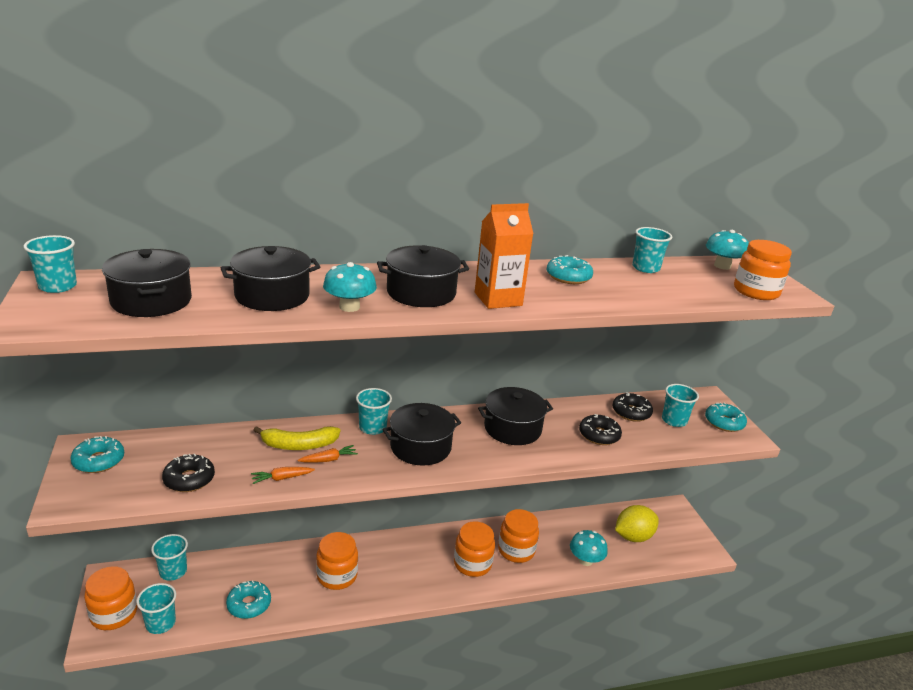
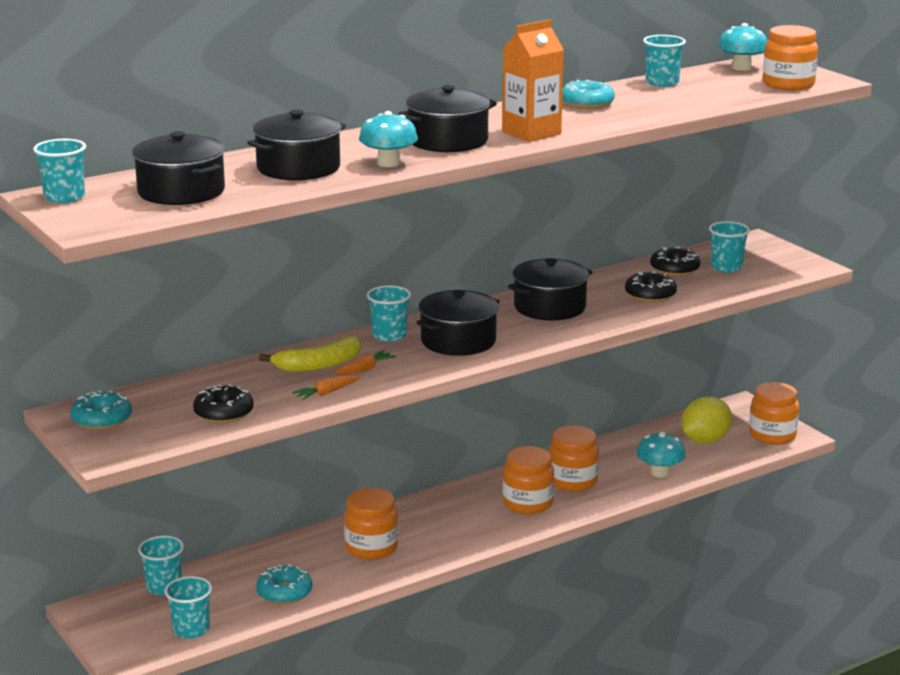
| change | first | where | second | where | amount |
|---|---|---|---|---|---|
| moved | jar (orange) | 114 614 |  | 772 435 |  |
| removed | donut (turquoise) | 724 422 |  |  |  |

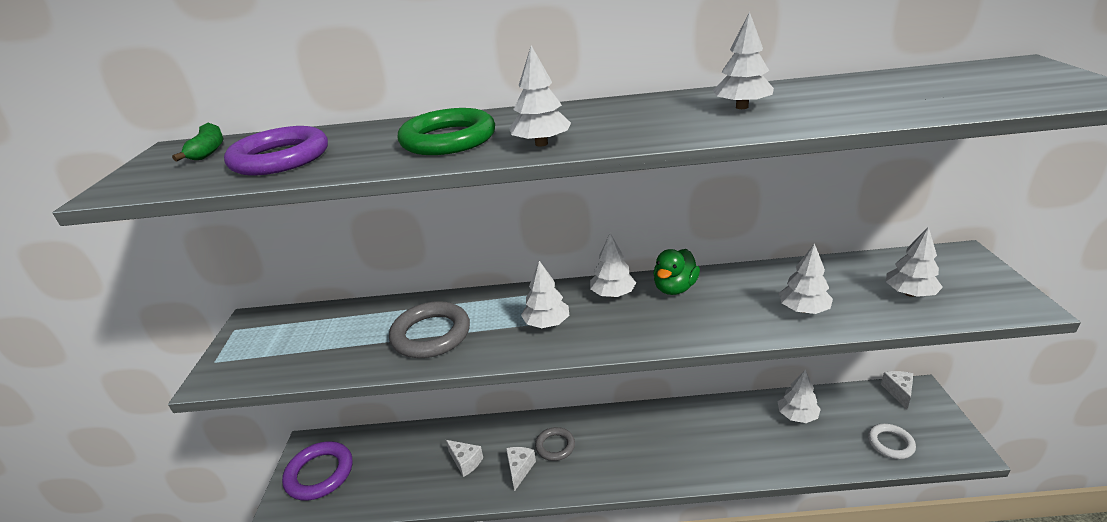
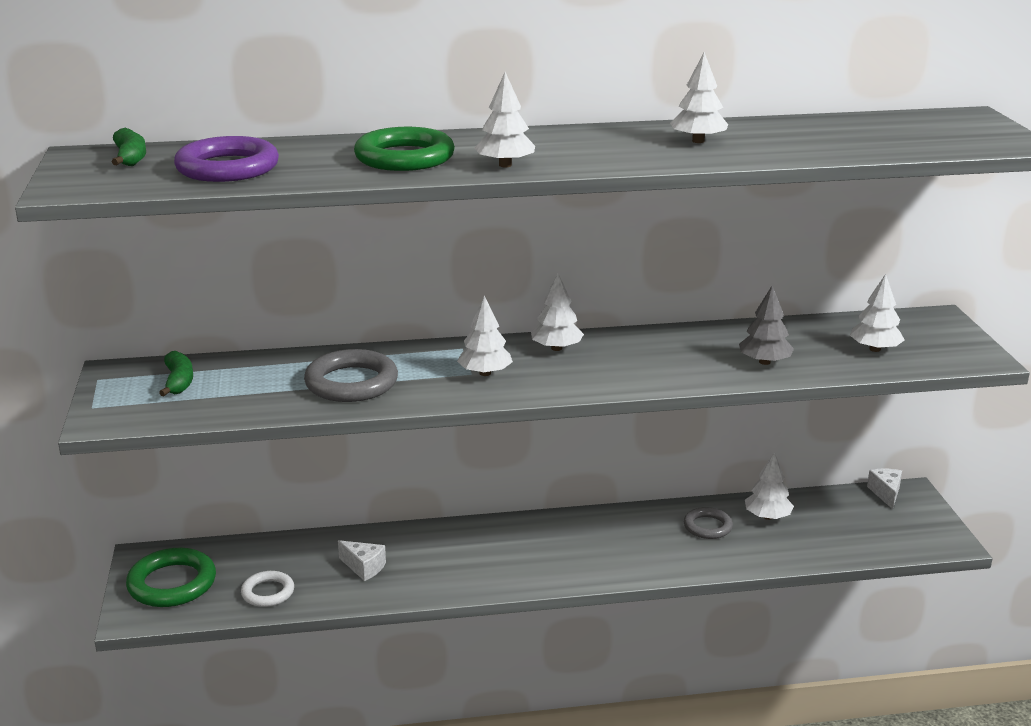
| change | first | where | second | where | amount |
|---|---|---|---|---|---|
| recoloured | ring (purple) | 319 474 | ring (green) | 172 583 |  |
| removed | cheese (white) | 519 469 |  |  |  |
| moved | ring (grey) | 555 446 |  | 707 526 |  |
| removed | duck (green) | 675 288 |  |  |  |
| recoloured | tree (white) | 803 309 | tree (grey) | 764 362 |  |
| moved | ring (white) | 890 443 |  | 268 592 |  |
| added |  |  | banana (green) | 178 381 |  |

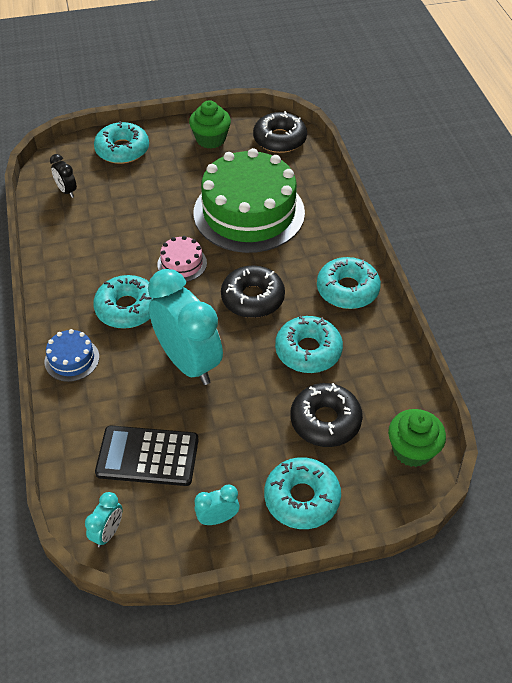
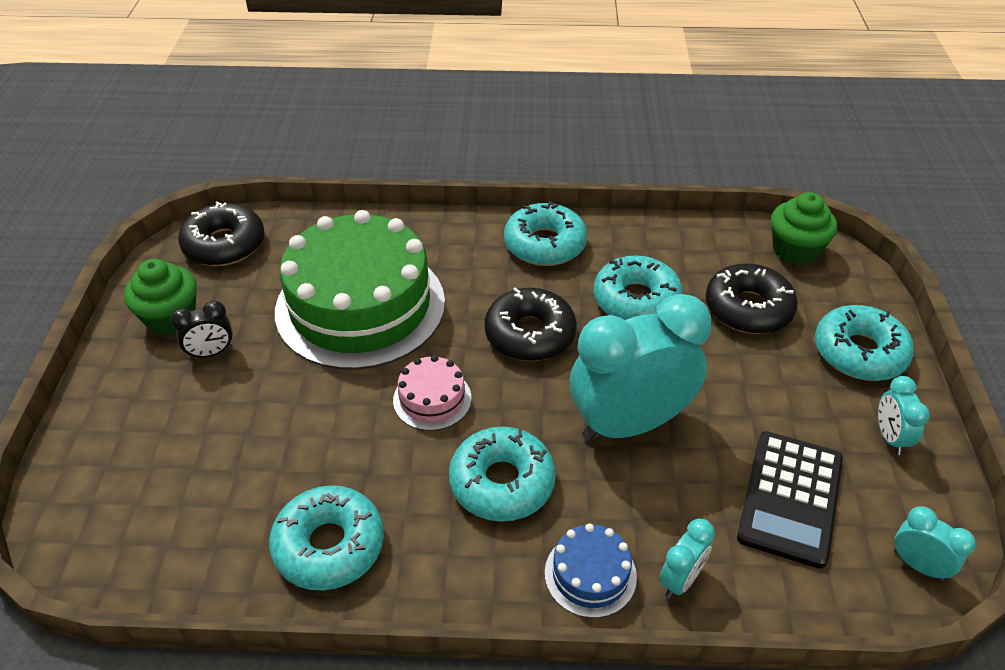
| change | first | where | second | where | amount |
|---|---|---|---|---|---|
| moved | clock (black) | 67 191 |  | 211 353 |  |
| moved | donut (turquoise) | 122 150 |  | 329 545 |  |
| added |  |  | clock (turquoise) | 680 579 |  |

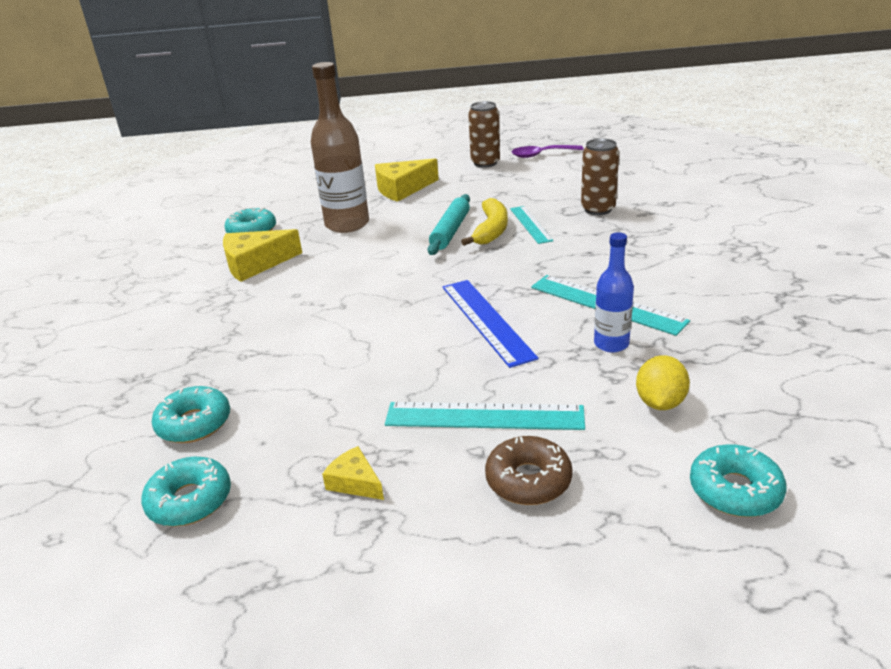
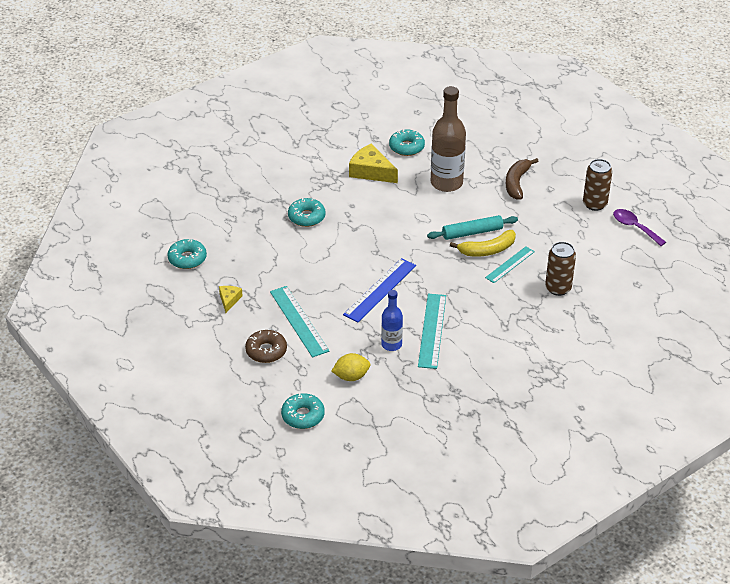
| change | first | where | second | where | amount |
|---|---|---|---|---|---|
| moved | donut (turquoise) | 194 423 |  | 306 217 |  |
| replaced | cheese (yellow) | 402 189 | banana (brown) | 517 183 |  |

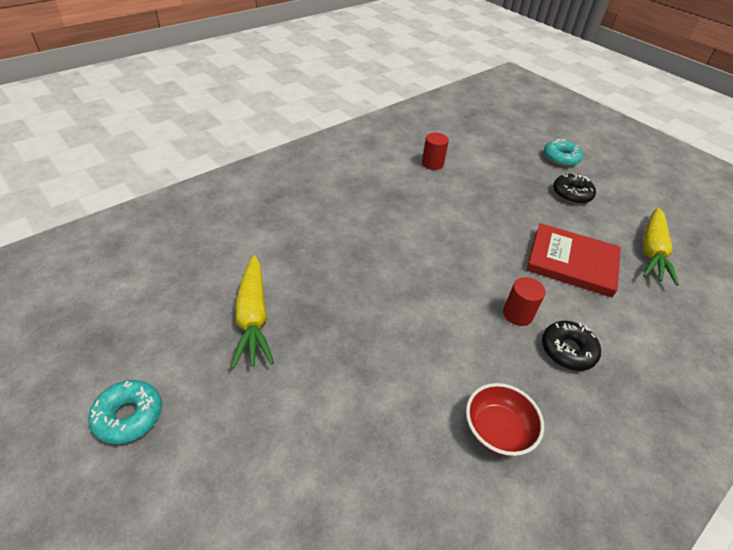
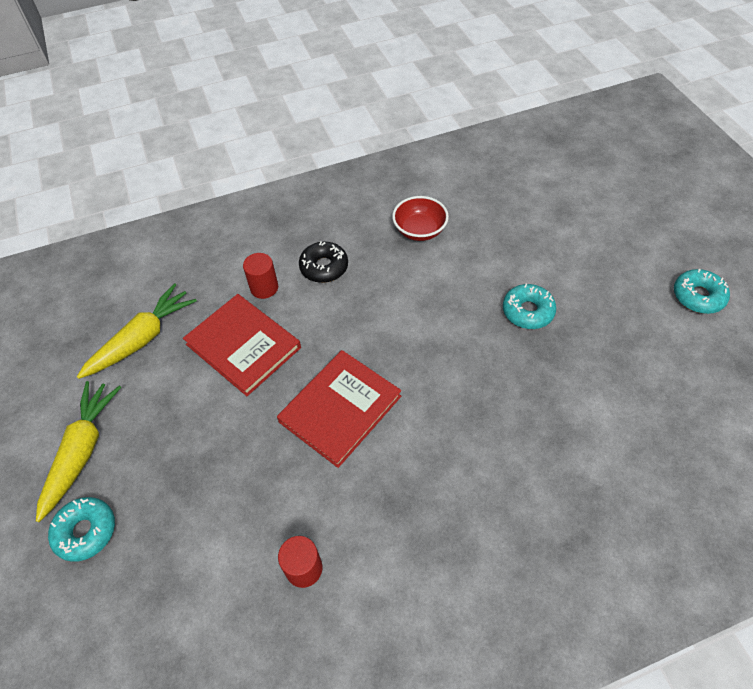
| change | first | where | second | where | amount |
|---|---|---|---|---|---|
| moved | carrot (yellow) | 253 317 |  | 82 451 |  |
| moved | cylinder (red) | 517 314 |  | 264 287 |  |
| removed | donut (black) | 571 194 |  |  |  |
| added |  |  | book (red) | 340 409 |  |
| added |  |  | donut (turquoise) | 527 311 |  |

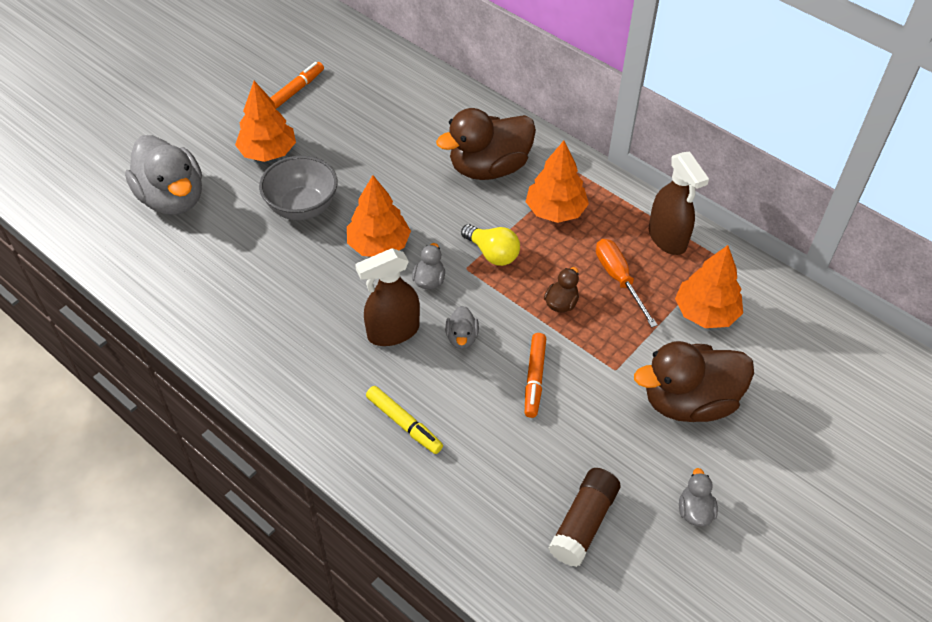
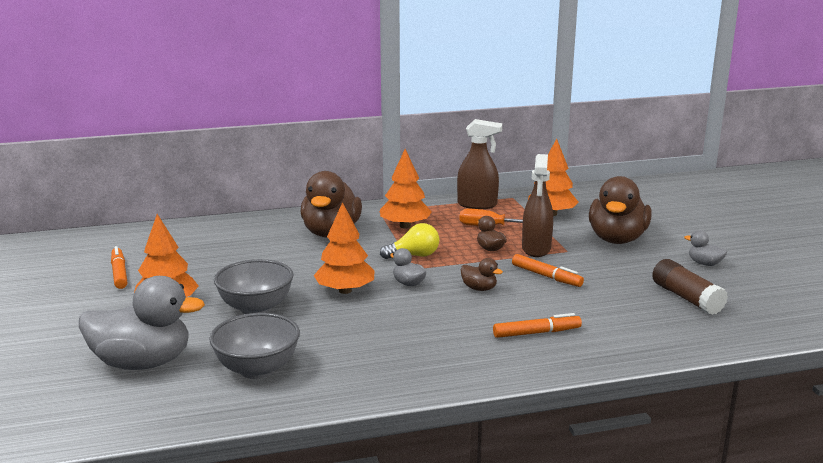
| change | first | where | second | where | amount |
|---|---|---|---|---|---|
| moved | spray bottle (brown) | 393 332 |  | 536 249 |  |
| recoloured | marker (yellow) | 404 423 | marker (orange) | 536 333 |  |
| recoloured | duck (grey) | 462 338 | duck (brown) | 479 288 |  |
| added |  |  | bowl (grey) | 257 369 |  |

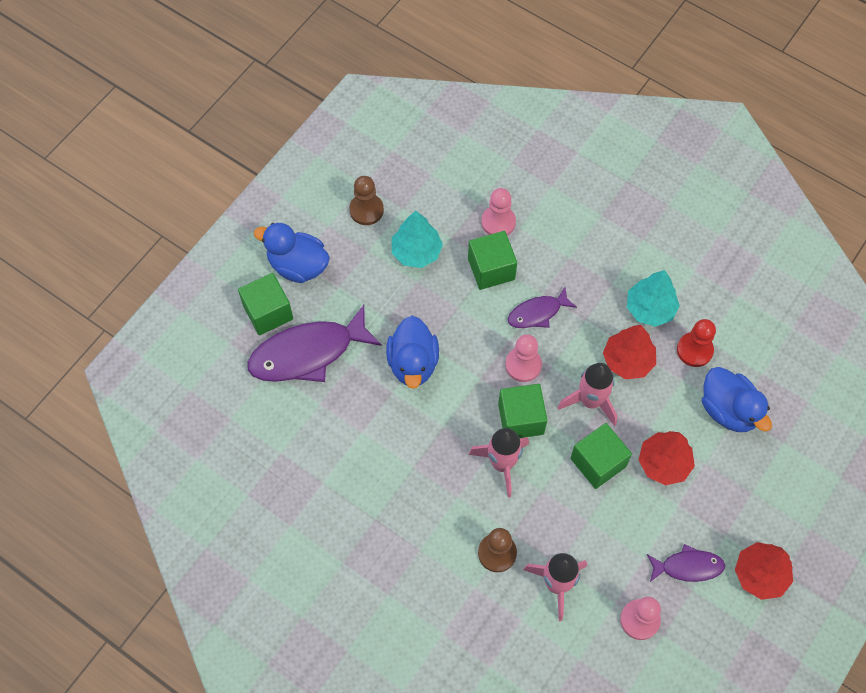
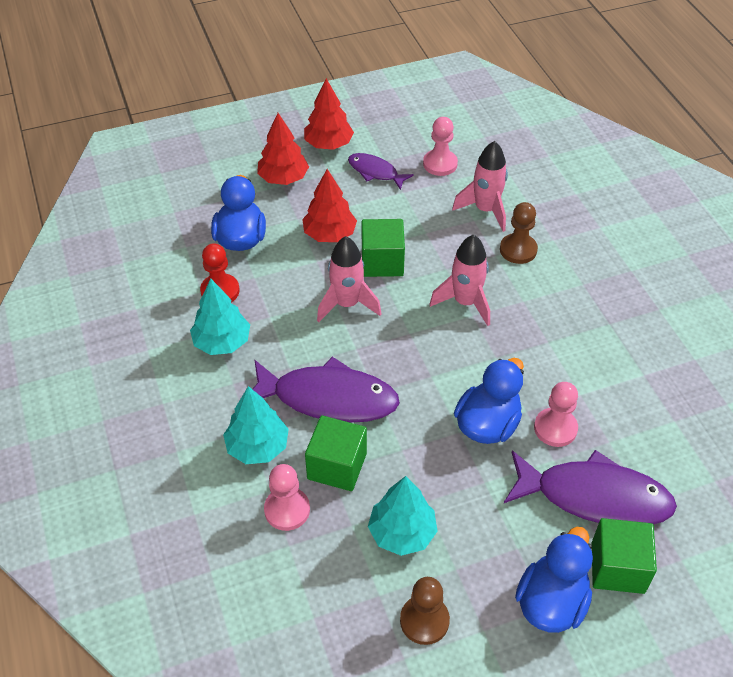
| change | first | where | second | where | amount |
|---|---|---|---|---|---|
| turned | duck (blue) | 298 266 |  | 551 602 | 120 degrees counterclockwise |
| removed | cube (green) | 521 419 |  |  |  |
| moved | pawn (pink) | 523 365 |  | 555 428 |  |
| resized | fish (purple) | 537 313 |  | 328 398 | x1.86 |
| moved | tree (red) | 627 360 |  | 283 178 |  |
| added |  |  | tree (turquoise) | 257 447 |  |

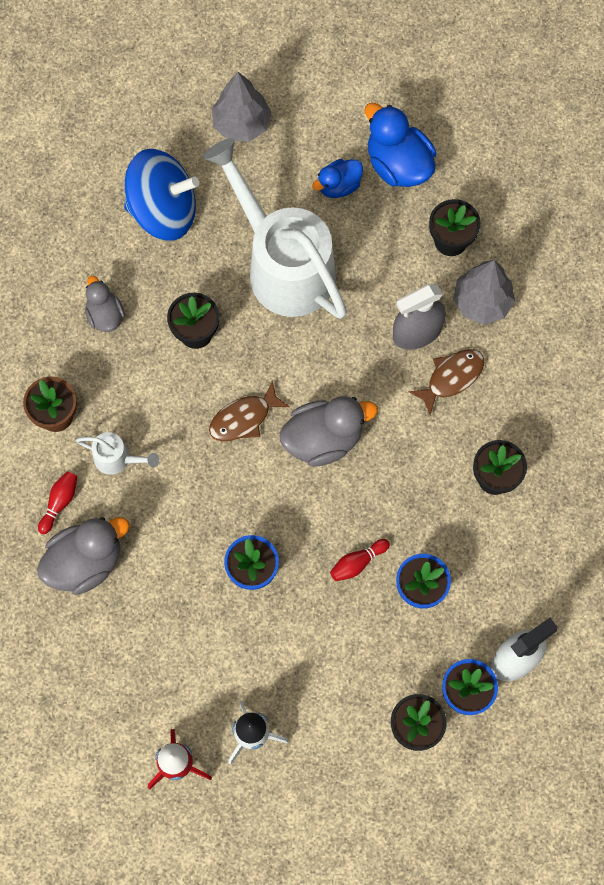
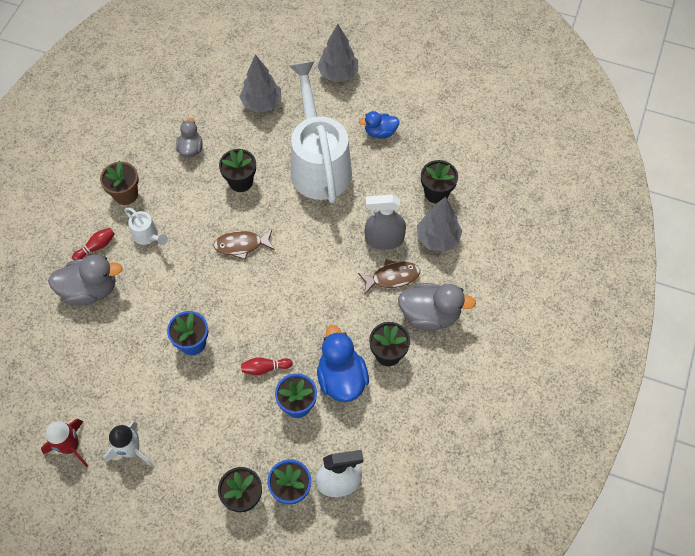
| change | first | where | second | where | amount |
|---|---|---|---|---|---|
| replaced | spinning top (blue) | 163 210 | tree (grey) | 261 103 |  |
| moved | duck (grey) | 323 439 |  | 430 315 |  |
| moved | duck (blue) | 398 164 |  | 341 378 |  |

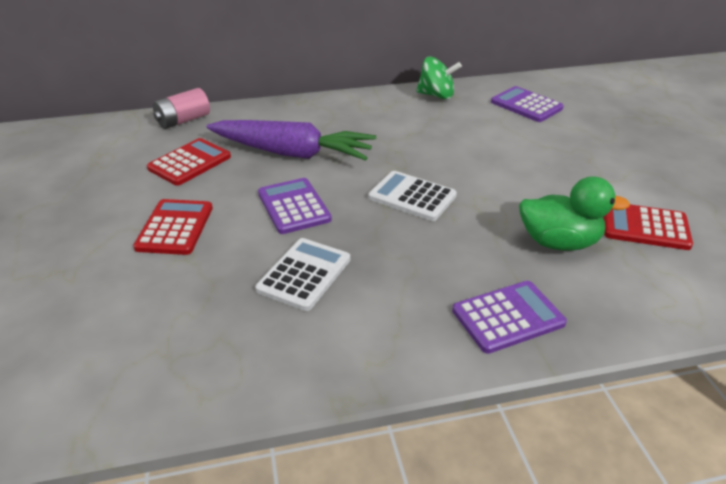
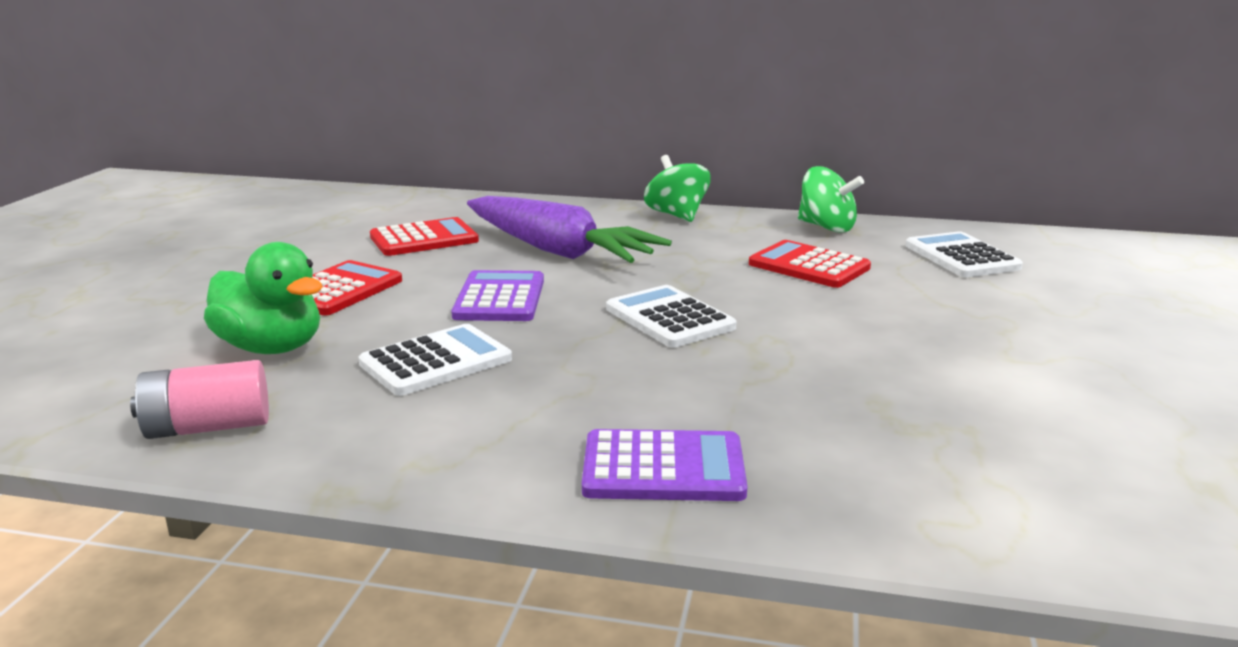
| change | first | where | second | where | amount |
|---|---|---|---|---|---|
| moved | battery (pink) | 183 120 |  | 208 427 |  |
| recoloured | calculator (purple) | 526 105 | calculator (white) | 961 257 |  |
| moved | duck (green) | 559 242 |  | 271 348 |  |
| moved | calculator (red) | 645 227 |  | 809 266 |  |
| added |  |  | spinning top (green) | 677 215 |  |

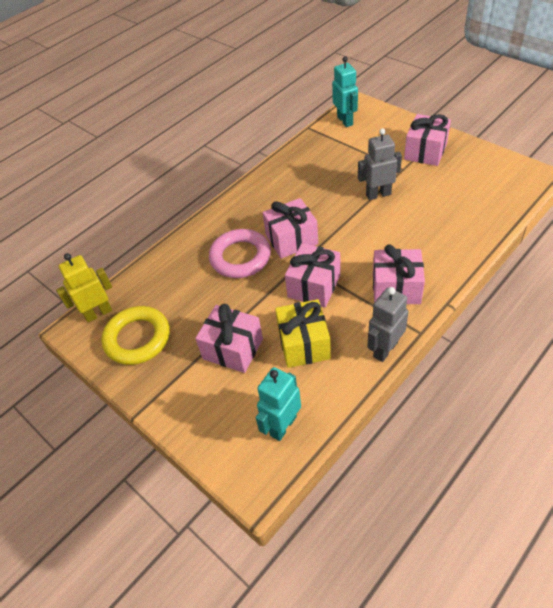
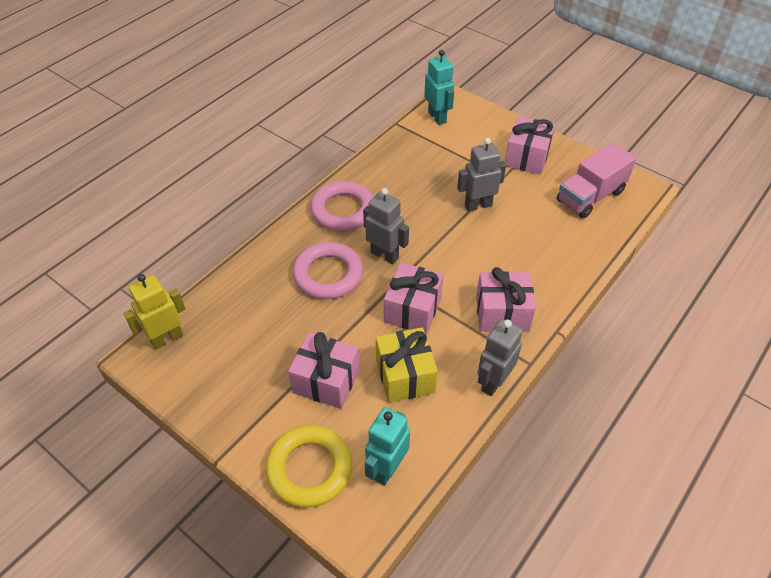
| change | first | where | second | where | amount |
|---|---|---|---|---|---|
| moved | ring (yellow) | 137 338 |  | 309 469 |  |
| replaced | gift (pink) | 291 239 | robot (grey) | 384 255 |  |
| added |  |  | ring (pink) | 343 210 |  |
| added |  |  | truck (pink) | 590 196 |  |

